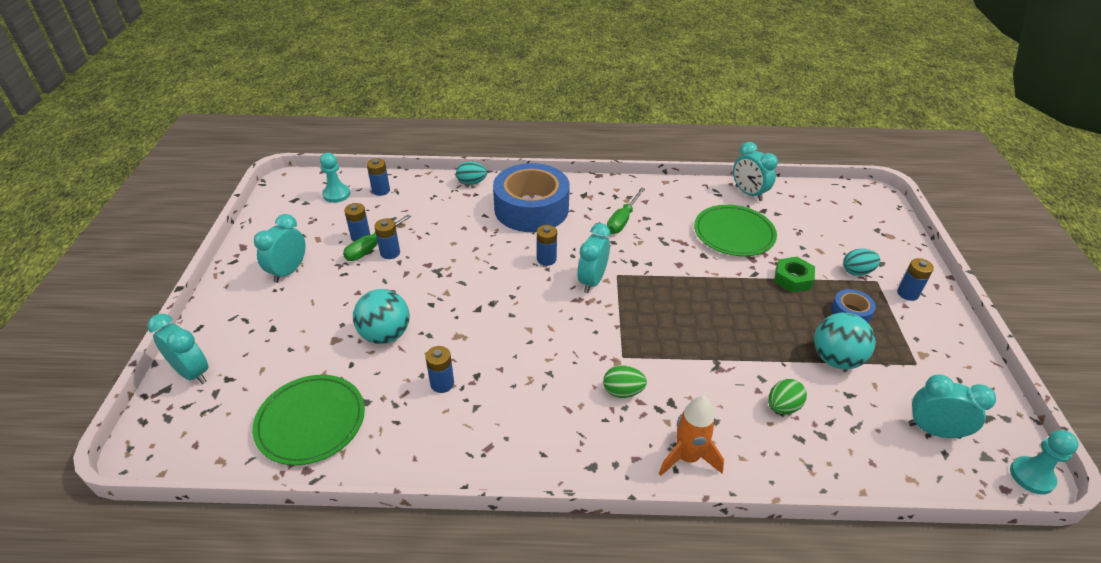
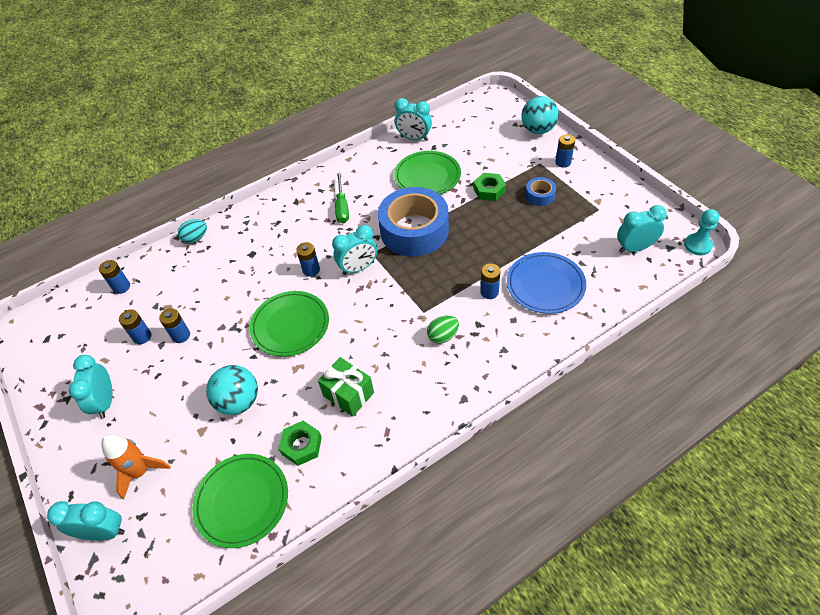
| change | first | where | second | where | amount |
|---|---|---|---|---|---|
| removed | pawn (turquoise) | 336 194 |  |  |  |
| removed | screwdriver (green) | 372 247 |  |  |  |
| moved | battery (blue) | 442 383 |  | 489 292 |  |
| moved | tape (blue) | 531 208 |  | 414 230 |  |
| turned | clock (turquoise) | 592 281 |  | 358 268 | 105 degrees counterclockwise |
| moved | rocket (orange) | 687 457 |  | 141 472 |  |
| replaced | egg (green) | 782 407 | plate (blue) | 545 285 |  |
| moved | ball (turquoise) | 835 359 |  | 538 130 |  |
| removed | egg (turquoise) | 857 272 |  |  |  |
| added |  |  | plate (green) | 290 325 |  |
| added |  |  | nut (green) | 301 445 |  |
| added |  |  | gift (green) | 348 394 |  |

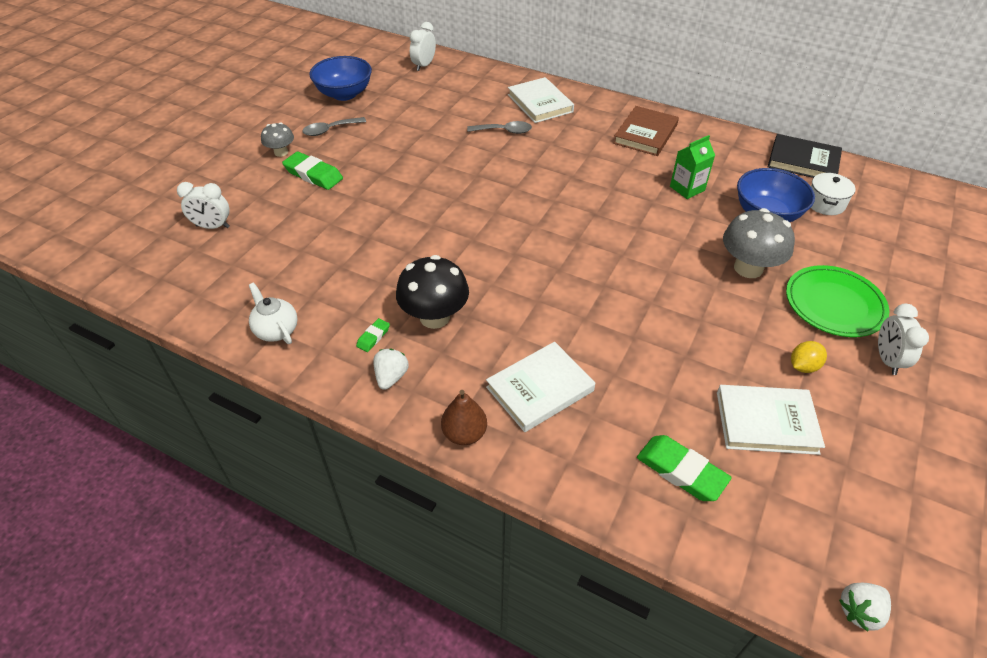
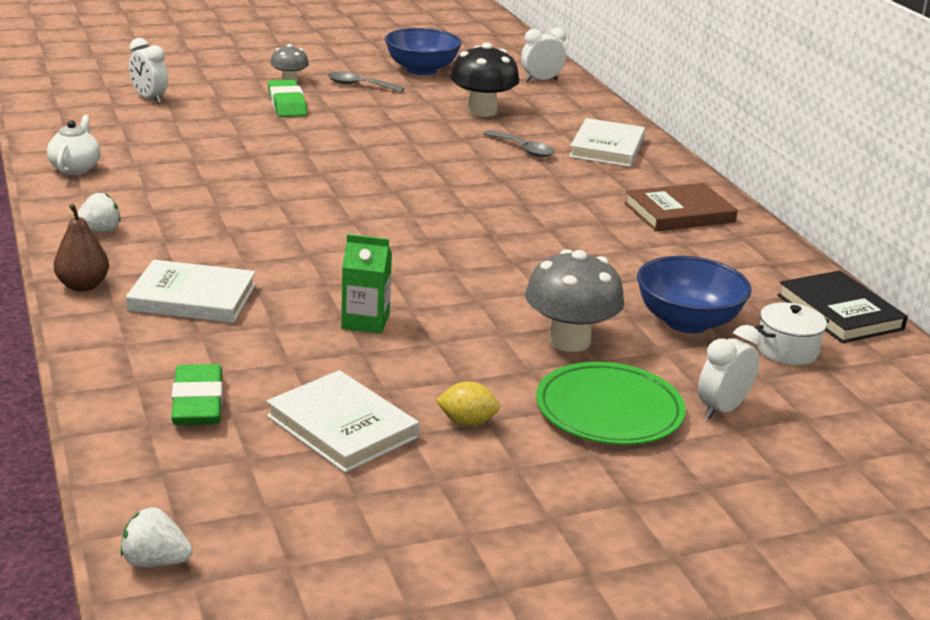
| change | first | where | second | where | amount |
|---|---|---|---|---|---|
| removed | eraser (green) | 373 337 |  |  |  |
| moved | mushroom (black) | 434 317 |  | 482 111 |  |
| moved | carton (green) | 687 188 |  | 365 321 |  |
| moved | clock (white) | 887 360 |  | 722 409 |  |

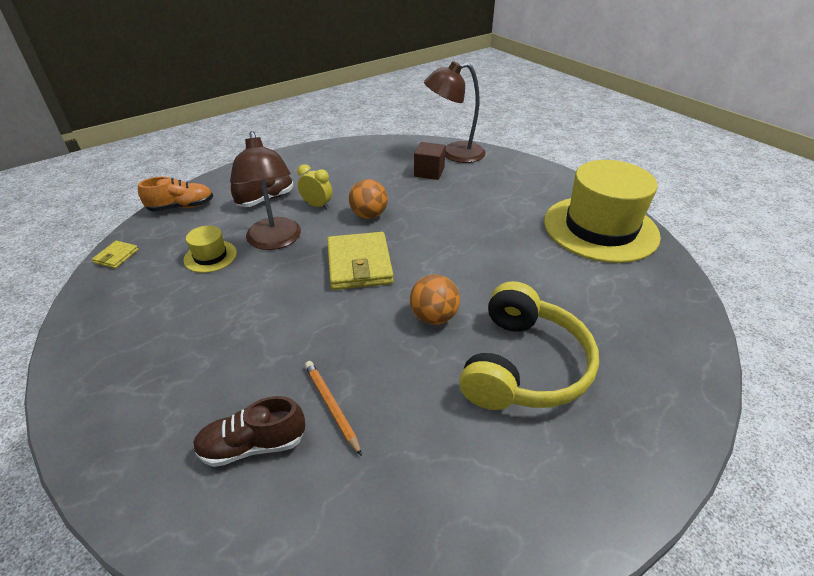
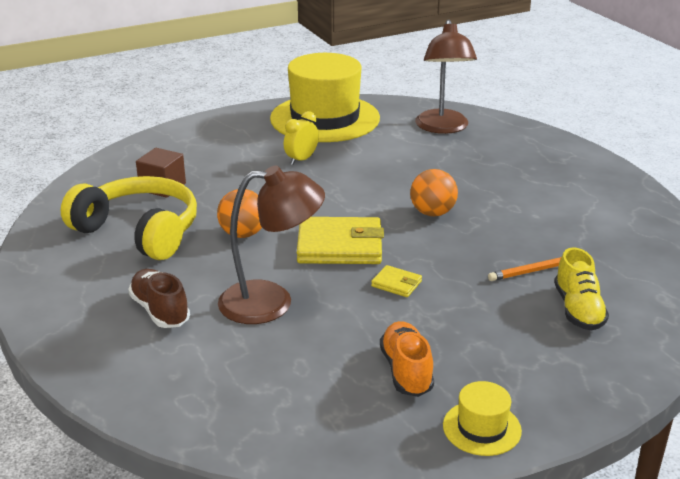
| change | first | where | second | where | amount |
|---|---|---|---|---|---|
| moved | wallet (yellow) | 116 256 |  | 396 284 |  |
| moved | shoe (orange) | 181 207 |  | 406 371 |  |
| moved | hat (yellow) | 210 256 |  | 481 428 |  |
| recoloured | shoe (brown) | 253 445 | shoe (yellow) | 578 310 |  |
| moved | clock (yellow) | 317 206 |  | 301 160 |  |
| moved | lamp (brown) | 454 154 |  | 443 128 |  |
| moved | headphones (yellow) | 523 365 |  | 139 231 |  |

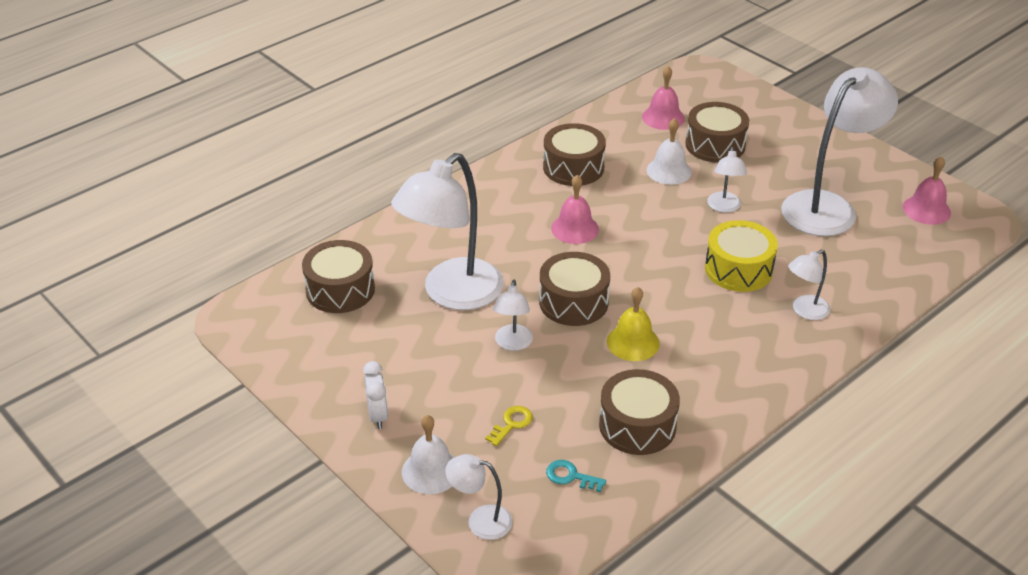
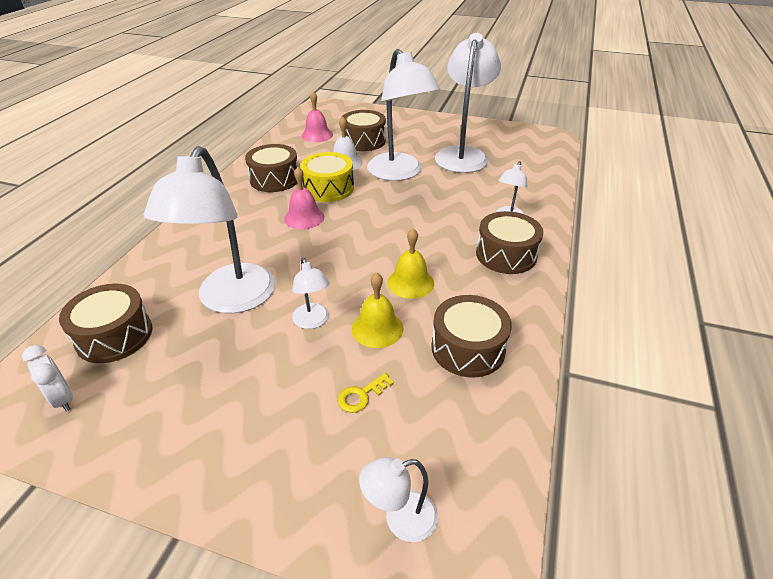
| change | first | where | second | where | amount |
|---|---|---|---|---|---|
| moved | clock (white) | 378 415 |  | 63 399 |  |
| removed | bell (white) | 431 471 |  |  |  |
| turned | key (yellow) | 512 424 |  | 361 395 | 135 degrees counterclockwise |
| moved | drum (brown) | 573 302 |  | 506 255 |  |
| removed | key (turquoise) | 570 476 |  |  |  |
| moved | drum (yellow) | 738 269 |  | 328 188 |  |
| resized | lamp (white) | 724 207 |  | 399 173 | x2.17 |
| removed | bell (pink) | 926 210 |  |  |  |
| added |  |  | bell (yellow) | 377 328 |  |

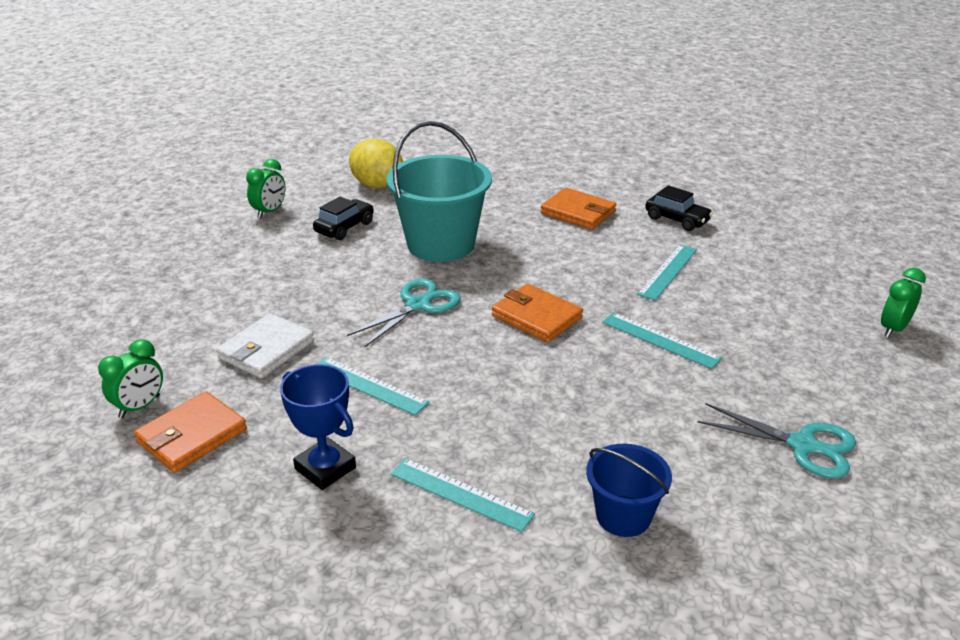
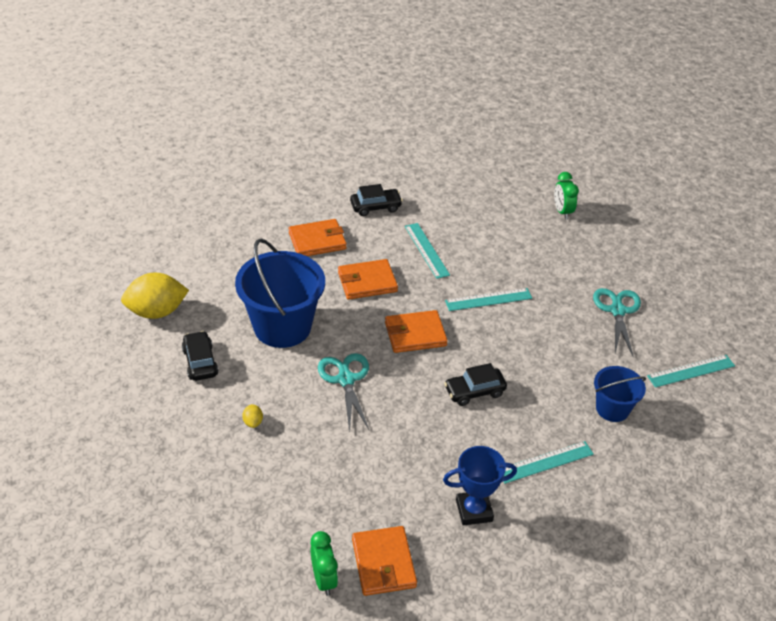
| change | first | where | second | where | amount |
|---|---|---|---|---|---|
| removed | wallet (white) | 266 350 |  |  |  |
| removed | clock (green) | 269 212 |  |  |  |
| moved | ruler (turquoise) | 368 385 |  | 691 371 |  |
| recoloured | bucket (turquoise) | 441 244 | bucket (blue) | 282 327 |  |
| turned | scissors (turquoise) | 803 445 |  | 617 311 | 60 degrees counterclockwise |
| added |  |  | lemon (yellow) | 253 422 |  |
| added |  |  | wallet (orange) | 367 282 |  |
| added |  |  | car (black) | 474 391 |  |

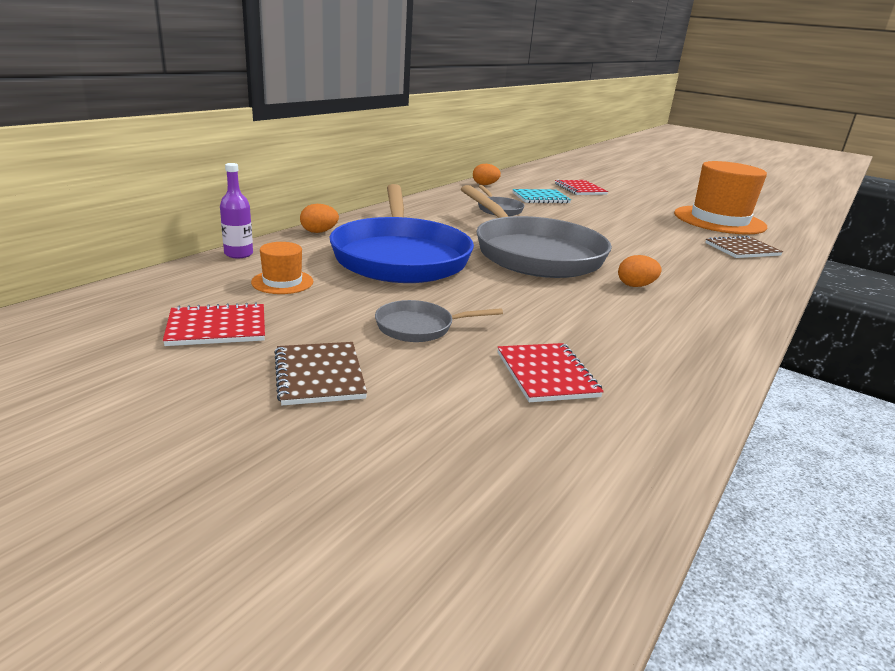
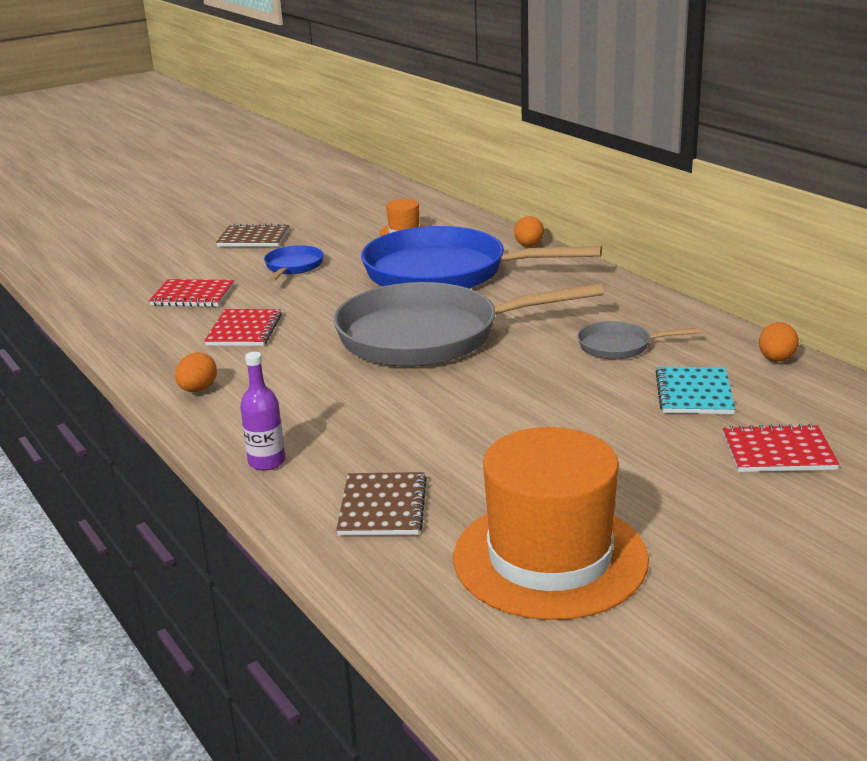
| change | first | where | second | where | amount |
|---|---|---|---|---|---|
| moved | notebook (red) | 217 327 |  | 244 330 |  |
| moved | bottle (purple) | 238 254 |  | 266 462 |  |
| recoloured | pan (grey) | 419 327 | pan (blue) | 293 267 |  |
| moved | egg (orange) | 635 286 |  | 198 390 |  |

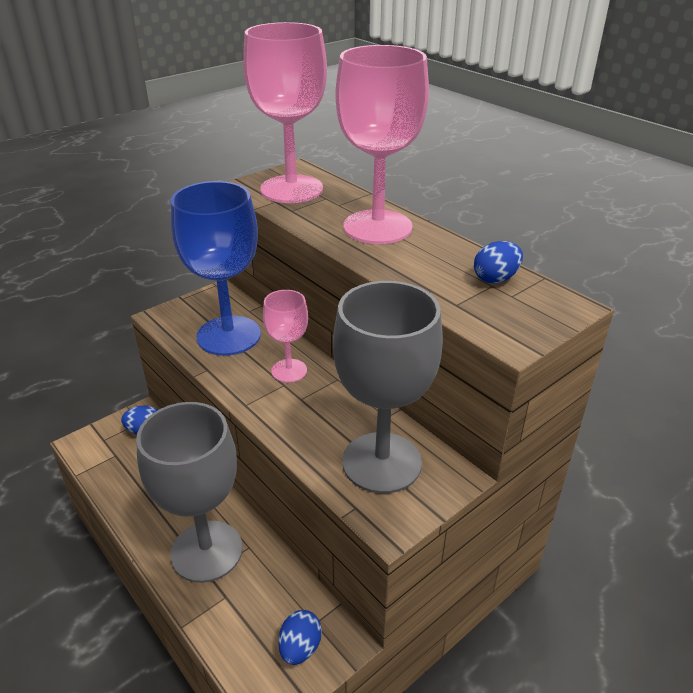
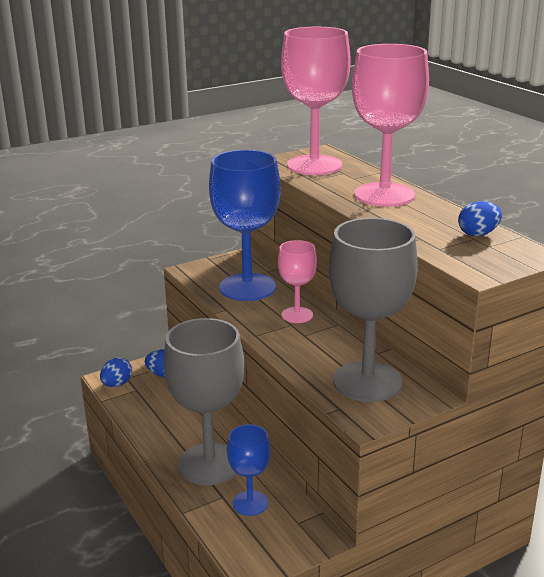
| change | first | where | second | where | amount |
|---|---|---|---|---|---|
| moved | egg (blue) | 300 647 |  | 117 384 |  |
| added |  |  | goblet (blue) | 250 503 |  |

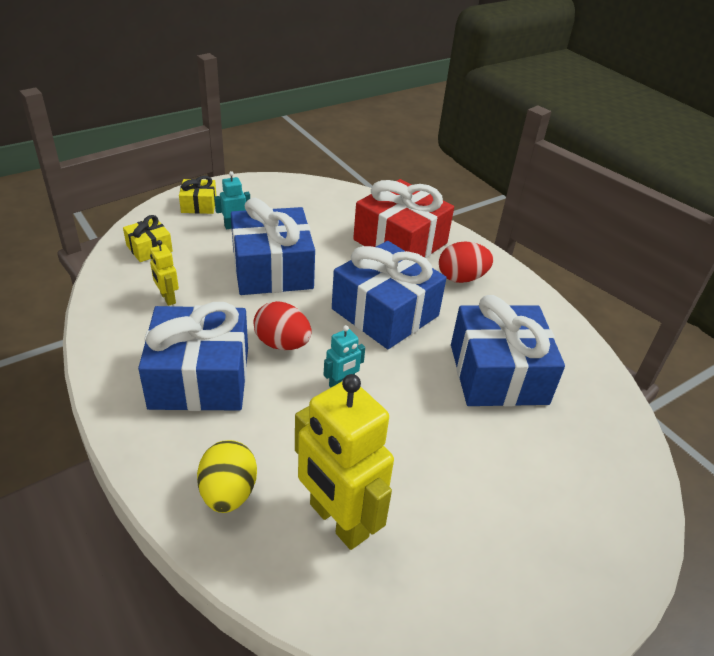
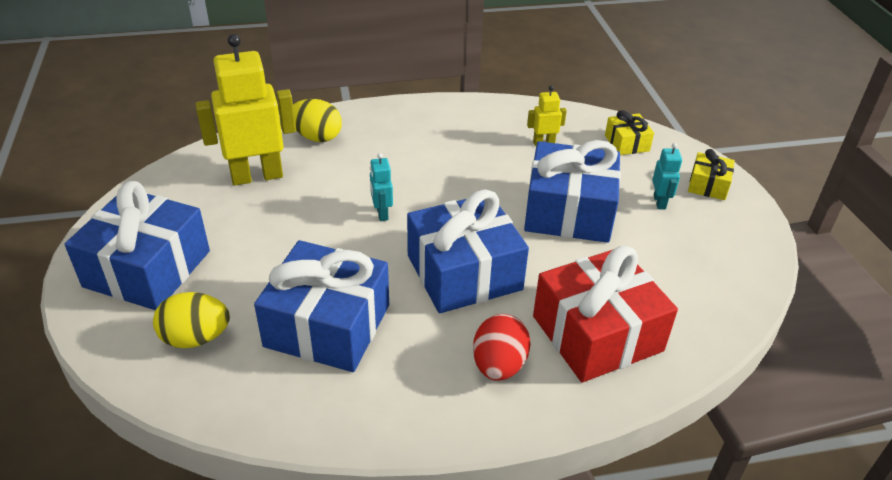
| change | first | where | second | where | amount |
|---|---|---|---|---|---|
| moved | gift (blue) | 200 377 |  | 147 269 |  |
| removed | egg (red) | 282 343 |  |  |  |
| added |  |  | egg (yellow) | 196 338 |  |

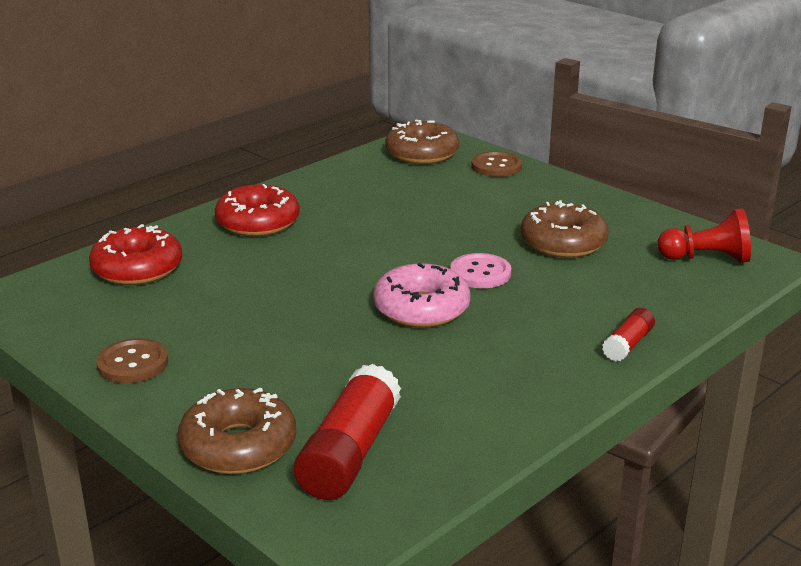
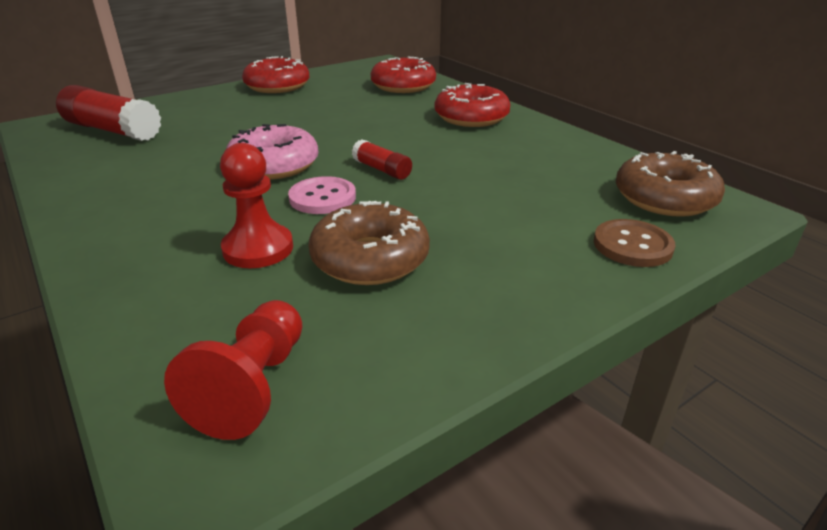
| change | first | where | second | where | amount |
|---|---|---|---|---|---|
| replaced | button (brown) | 133 363 | donut (red) | 277 86 |  |
| removed | donut (brown) | 238 446 |  |  |  |
| moved | glue stick (red) | 628 344 |  | 382 170 |  |
| added |  |  | pawn (red) | 258 248 |  |

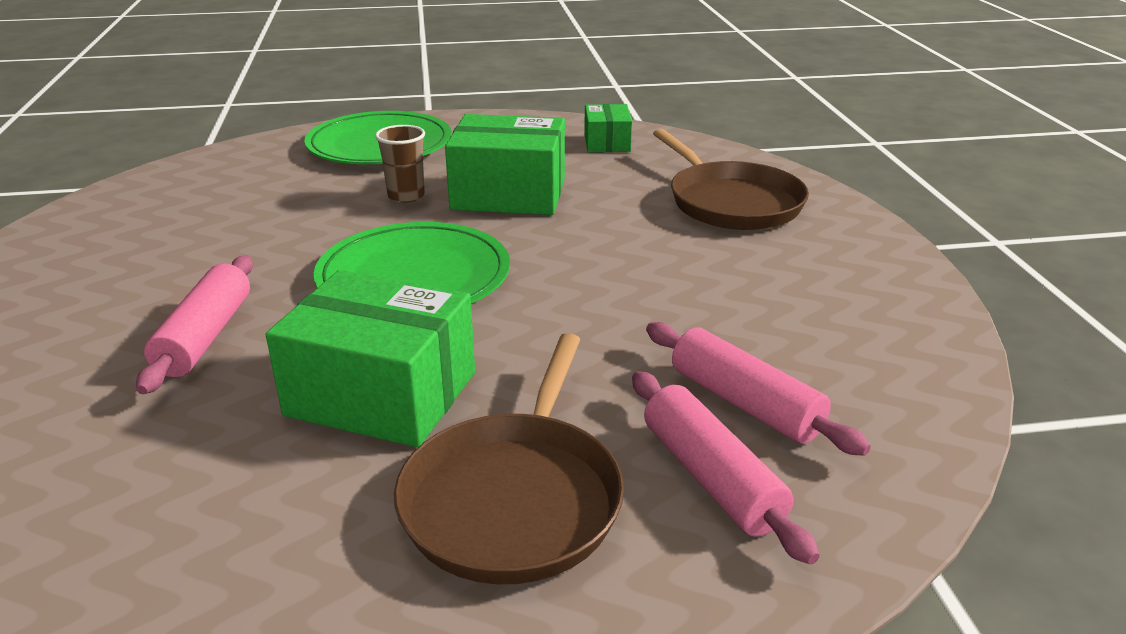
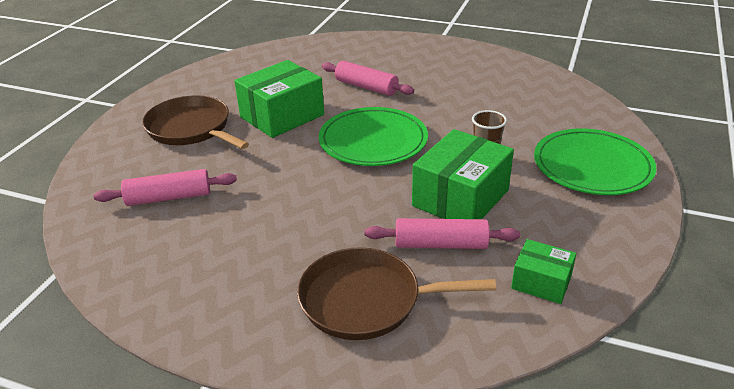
| change | first | where | second | where | amount |
|---|---|---|---|---|---|
| moved | rolling pin (pink) | 711 477 |  | 440 244 |  |

